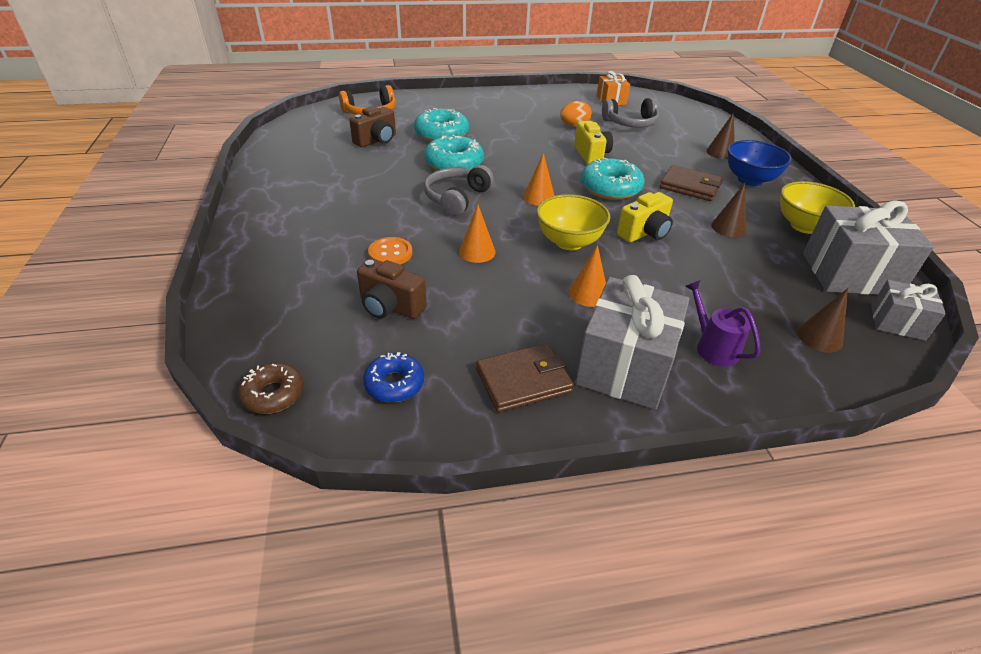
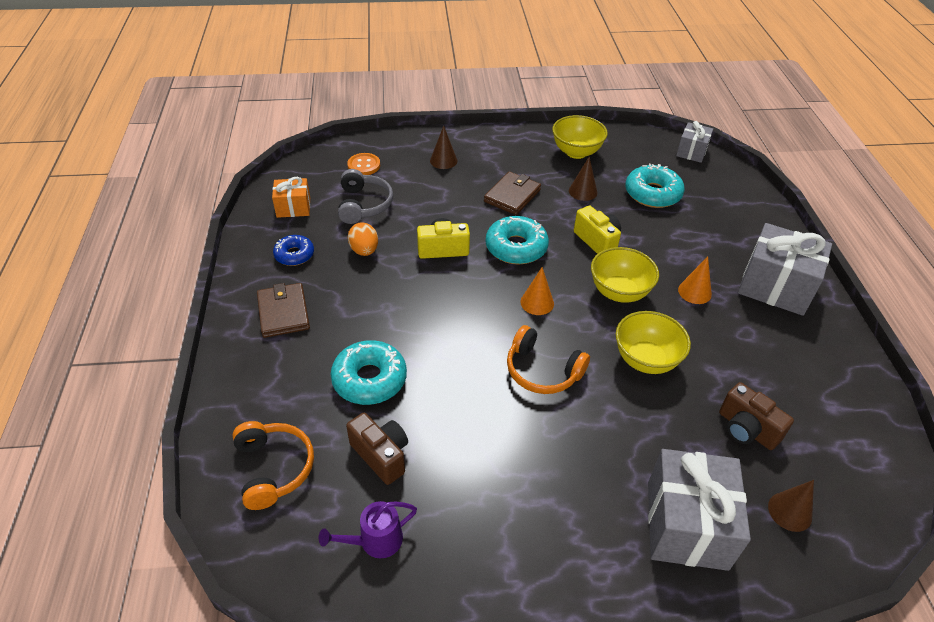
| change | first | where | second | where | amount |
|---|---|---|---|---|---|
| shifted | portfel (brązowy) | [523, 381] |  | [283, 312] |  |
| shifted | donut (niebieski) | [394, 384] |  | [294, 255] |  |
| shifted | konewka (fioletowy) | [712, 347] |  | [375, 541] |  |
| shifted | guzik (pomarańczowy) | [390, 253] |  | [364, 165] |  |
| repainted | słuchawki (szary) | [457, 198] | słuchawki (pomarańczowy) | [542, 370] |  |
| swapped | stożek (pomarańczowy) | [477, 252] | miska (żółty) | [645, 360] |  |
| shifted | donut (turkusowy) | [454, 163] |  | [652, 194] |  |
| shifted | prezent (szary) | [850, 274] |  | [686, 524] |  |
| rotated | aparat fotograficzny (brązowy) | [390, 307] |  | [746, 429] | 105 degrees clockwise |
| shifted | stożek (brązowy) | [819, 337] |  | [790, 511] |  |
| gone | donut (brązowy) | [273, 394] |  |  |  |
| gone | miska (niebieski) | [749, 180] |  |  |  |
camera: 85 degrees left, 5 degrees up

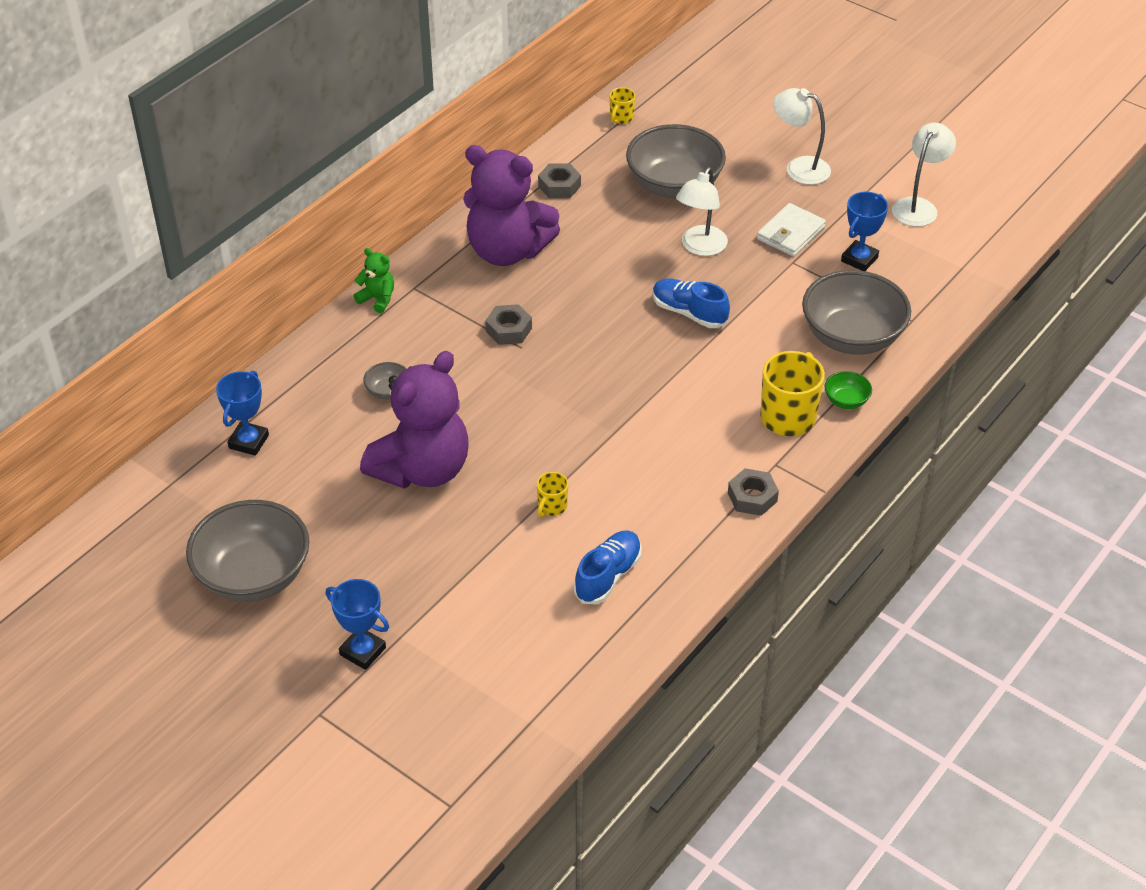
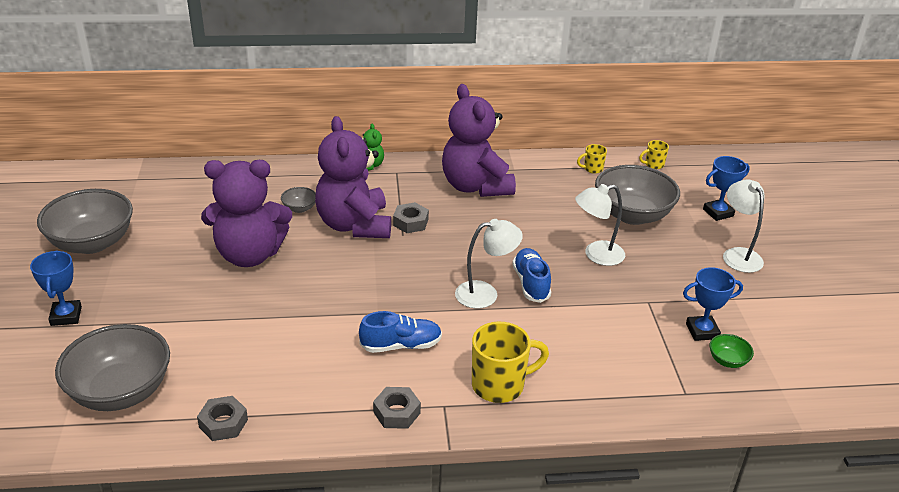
| change | first | where | second | where | amount |
|---|---|---|---|---|---|
| shifted | miska (szary) | [851, 337] |  | [121, 391] |  |
| shifted | nakrętka (szary) | [559, 186] |  | [223, 423] |  |
| new |  |  | miś (fioletowy) | [354, 225] |  |
| shifted | but (niebieski) | [608, 576] |  | [401, 345] |  |
| shifted | lampka (biały) | [918, 206] |  | [485, 293] |  |
| shifted | kubek (żółty) | [552, 507] |  | [592, 169] |  |
| shifted | puchar (niebieski) | [248, 441] |  | [718, 212] |  |
| shifted | miska (zielony) | [846, 401] |  | [727, 361] |  |
| gone | portfel (biały) | [790, 233] |  |  |  |
camera: 45 degrees right, 10 degrees down

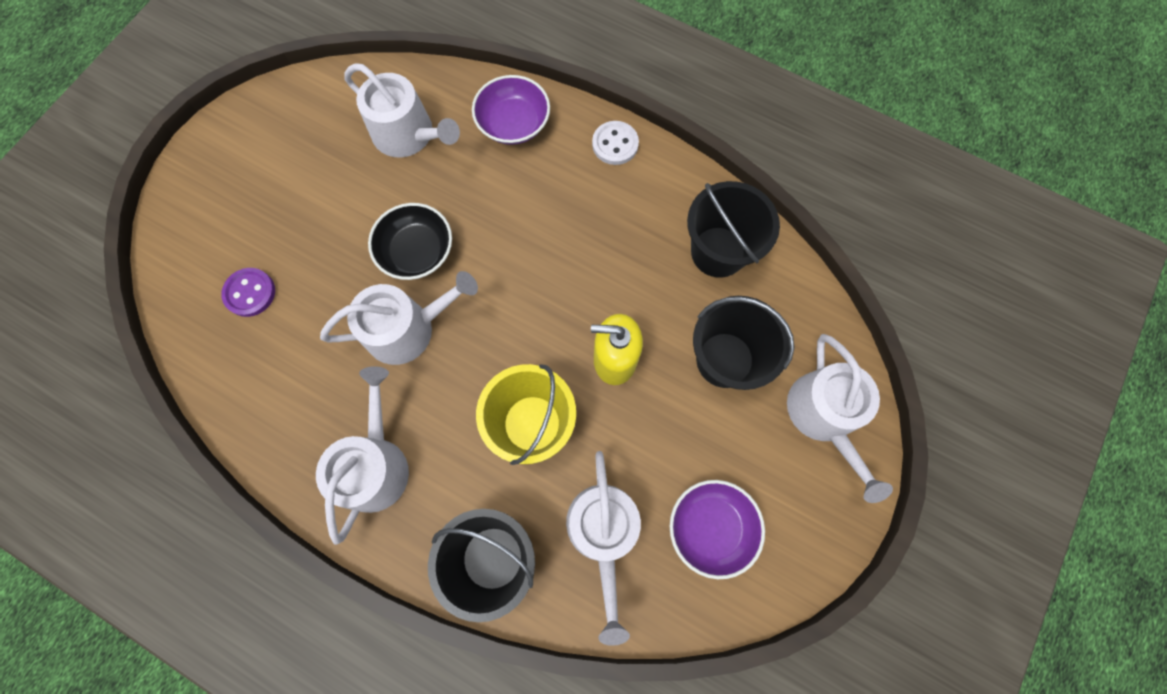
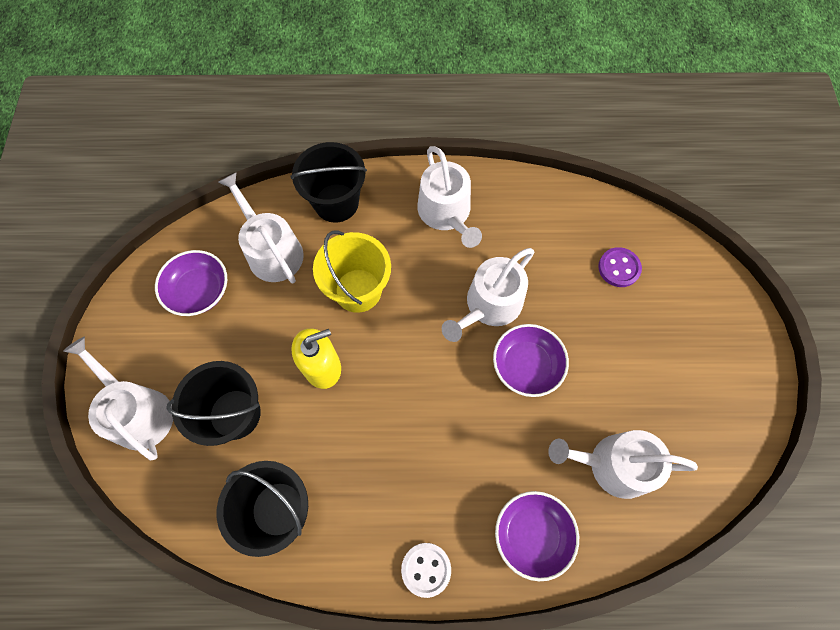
| change | first | where | second | where | amount |
|---|---|---|---|---|---|
| repainted | miska (czarny) | [417, 251] | miska (fioletowy) | [526, 365] |  |
camera: 150 degrees right, 5 degrees down

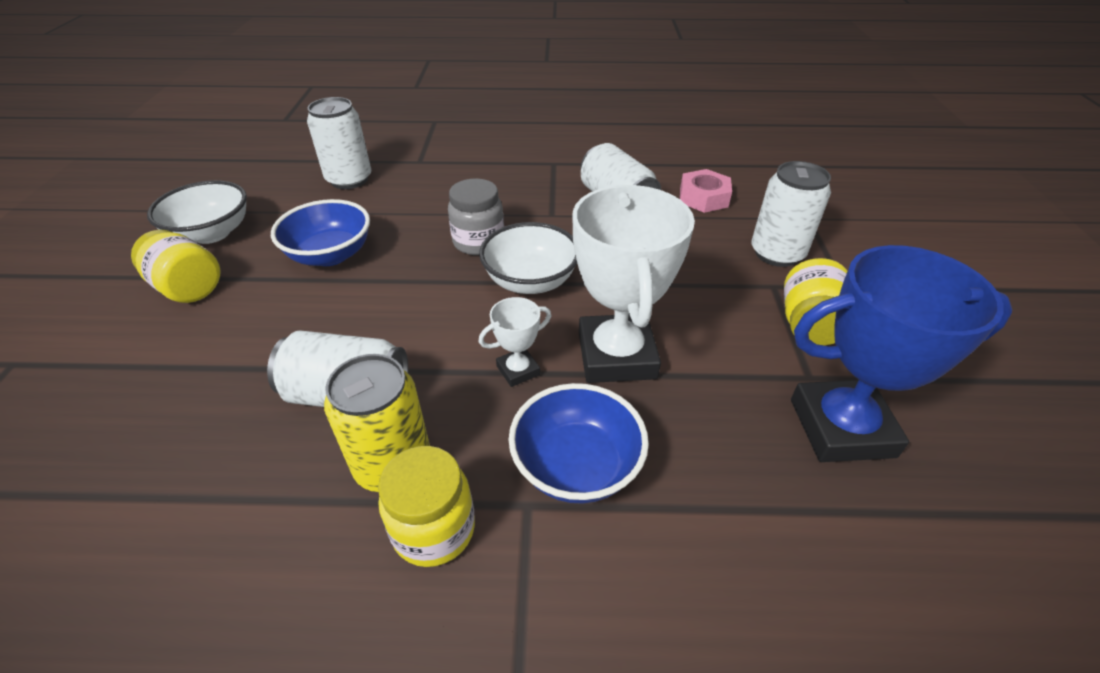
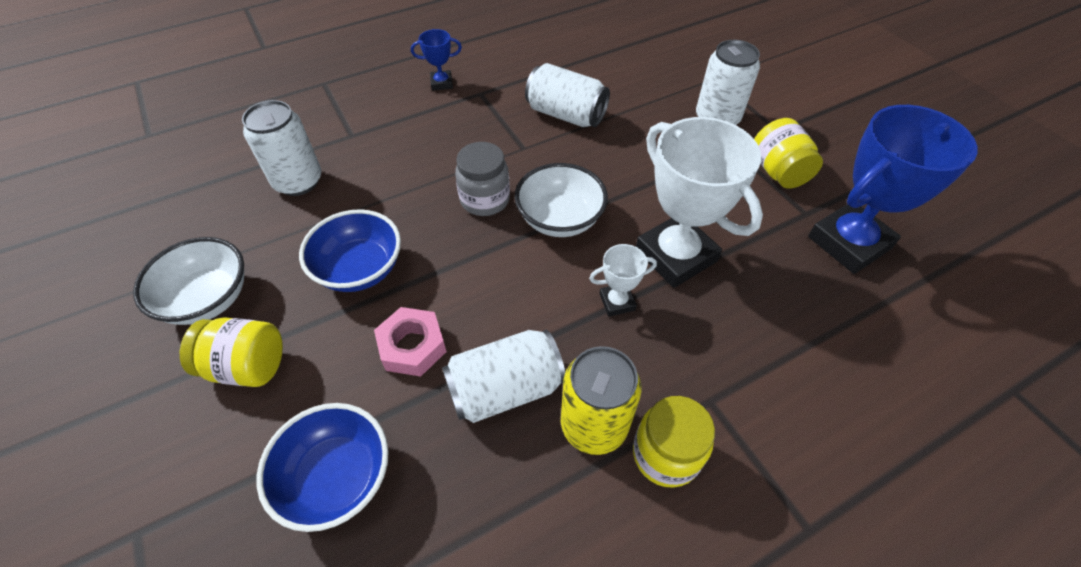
| change | first | where | second | where | amount |
|---|---|---|---|---|---|
| shifted | miska (niebieski) | [576, 466] |  | [337, 478] |  |
| shifted | nakrętka (różowy) | [703, 198] |  | [412, 346] |  |
| new |  |  | puchar (niebieski) | [441, 83] |  |
| rotated | puchar (biały) | [518, 370] |  | [617, 302] | 45 degrees clockwise |
camera: 30 degrees left, 10 degrees up

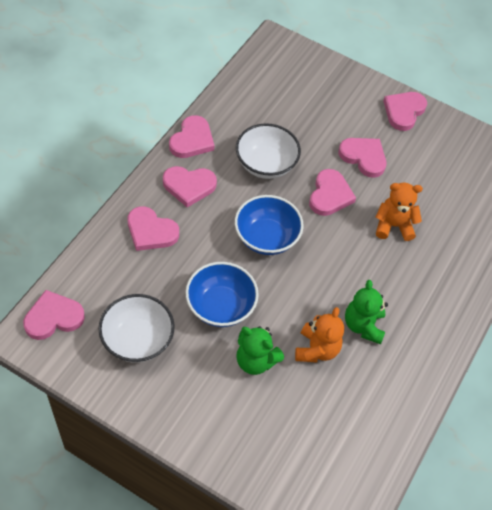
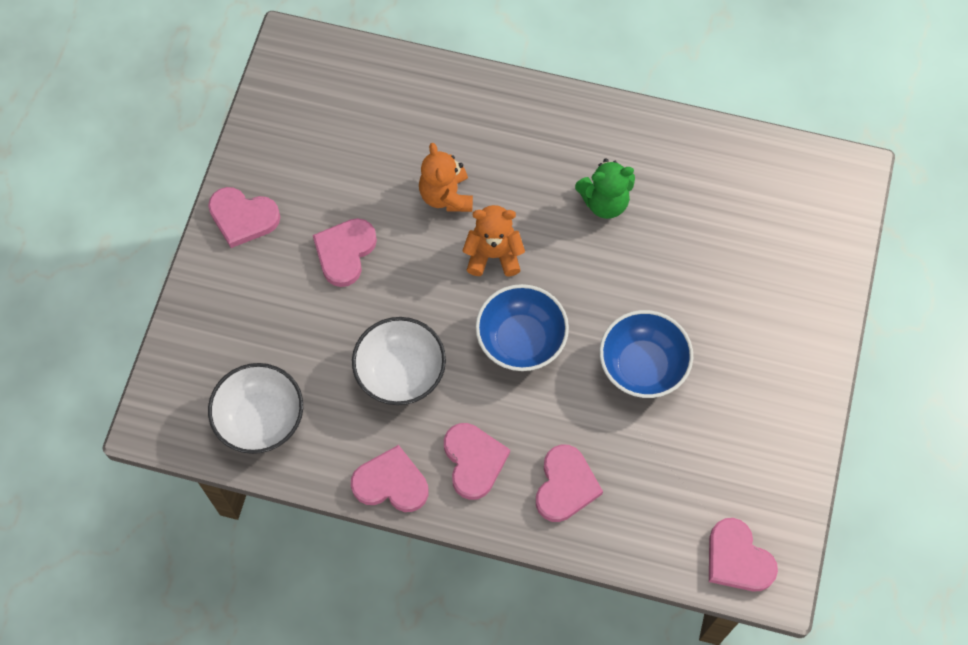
| change | first | where | second | where | amount |
|---|---|---|---|---|---|
| shifted | miska (biały) | [137, 340] |  | [261, 419] |  |
| shifted | miś (pomarańczowy) | [316, 349] |  | [493, 255] |  |
| gone | miś (zielony) | [255, 360] |  |  |  |
| gone | serce (różowy) | [330, 195] |  |  |  |
camera: 100 degrees left, 10 degrees up

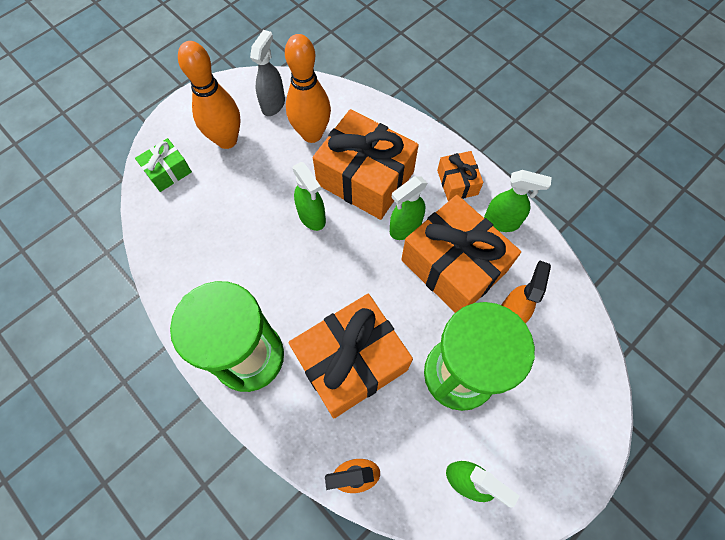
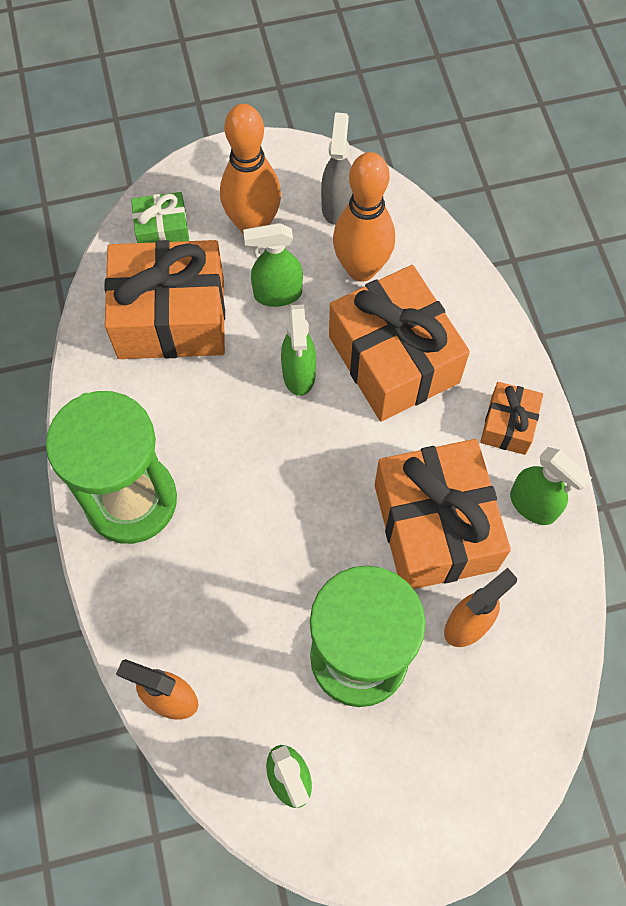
| change | first | where | second | where | amount |
|---|---|---|---|---|---|
| shifted | prezent (pomarańczowy) | [351, 362] |  | [171, 317] |  |
| shifted | spryskiwacz (zielony) | [405, 228] |  | [277, 294] |  |
| rotated | spryskiwacz (szary) | [273, 104] |  | [336, 206] | 45 degrees counterclockwise |
camera: 30 degrees right, 0 degrees up

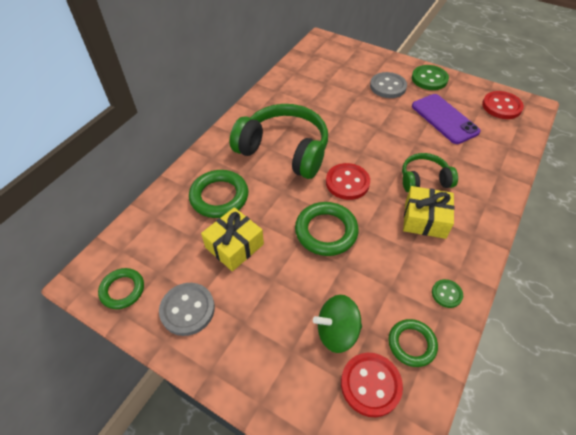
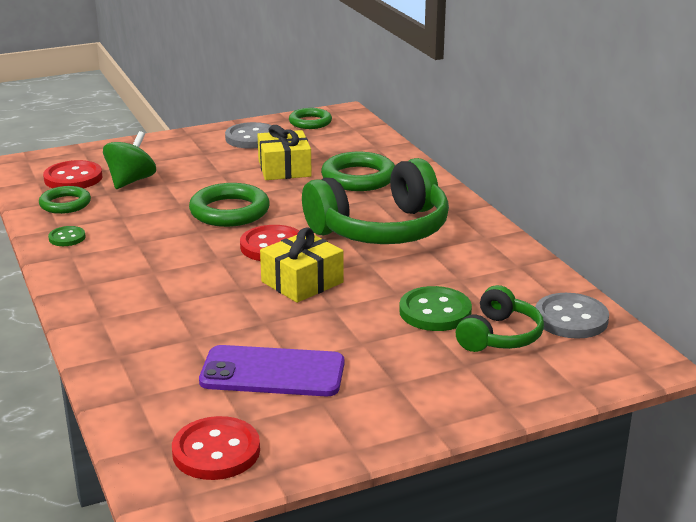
| change | first | where | second | where | amount |
|---|---|---|---|---|---|
| shifted | prezent (żółty) | [425, 219] |  | [302, 282] |  |
| shifted | guzik (zielony) | [429, 79] |  | [435, 312] |  |
| shifted | słuchawki (zielony) | [424, 179] |  | [499, 336] |  |
| shifted | guzik (szary) | [387, 86] |  | [571, 319] |  |
camera: 125 degrees right, 25 degrees down

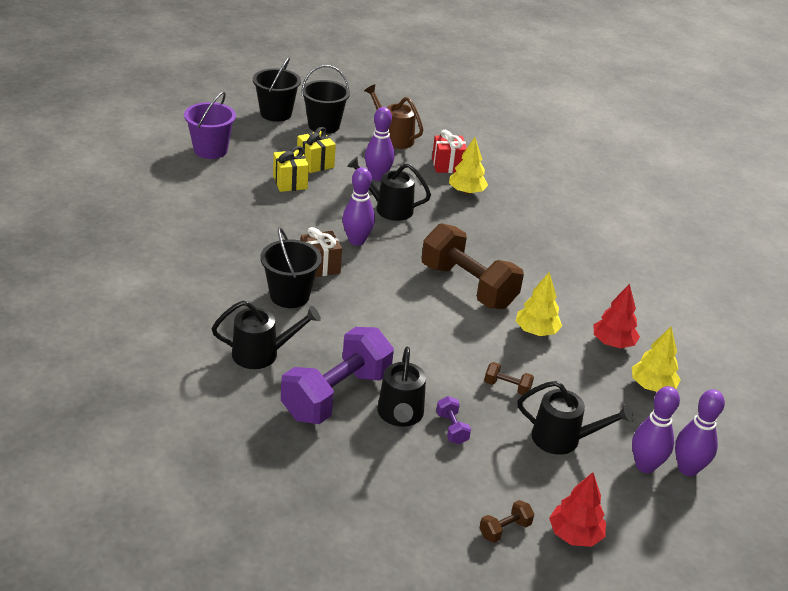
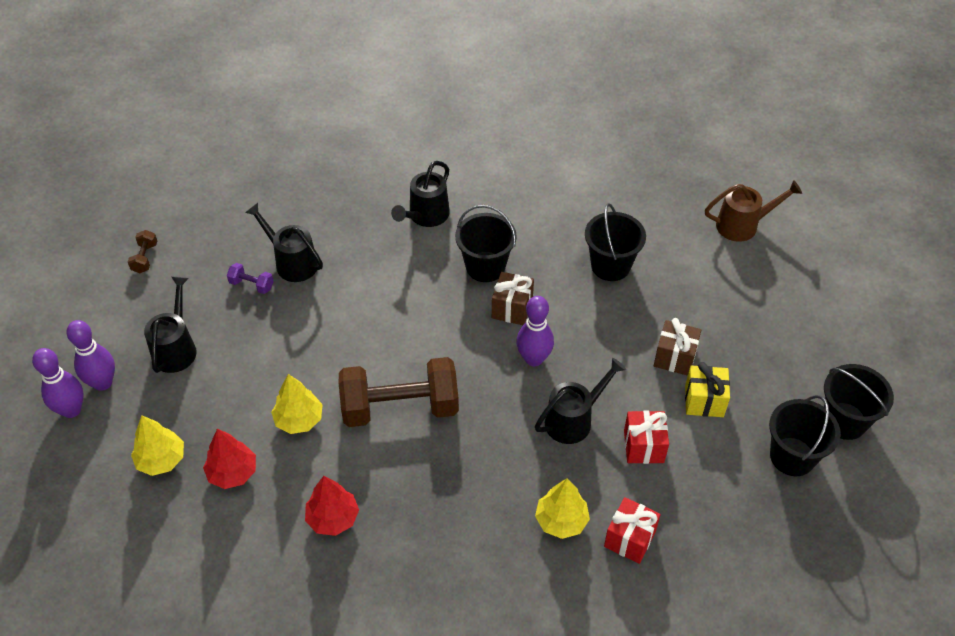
| change | first | where | second | where | amount |
|---|---|---|---|---|---|
| rotated | konewka (czarny) | [563, 439] |  | [176, 348] | 135 degrees clockwise |
| shifted | drzewko (czerwony) | [574, 535] |  | [333, 518] |  |
| new |  |  | wiadro (czarny) | [610, 266] |  |
| swapped | kręgiel (fioletowy) | [377, 177] | prezent (czerwony) | [643, 446] |  |
| repainted | prezent (żółty) | [290, 182] | prezent (brązowy) | [674, 357] |  |
| shifted | konewka (brązowy) | [393, 137] |  | [743, 225] |  |
| gone | wiadro (fioletowy) | [210, 150] |  |  |  |
| gone | hantel (fioletowy) | [336, 395] |  |  |  |
| gone | hantel (brązowy) | [507, 387] |  |  |  |
camera: 130 degrees right, 15 degrees up

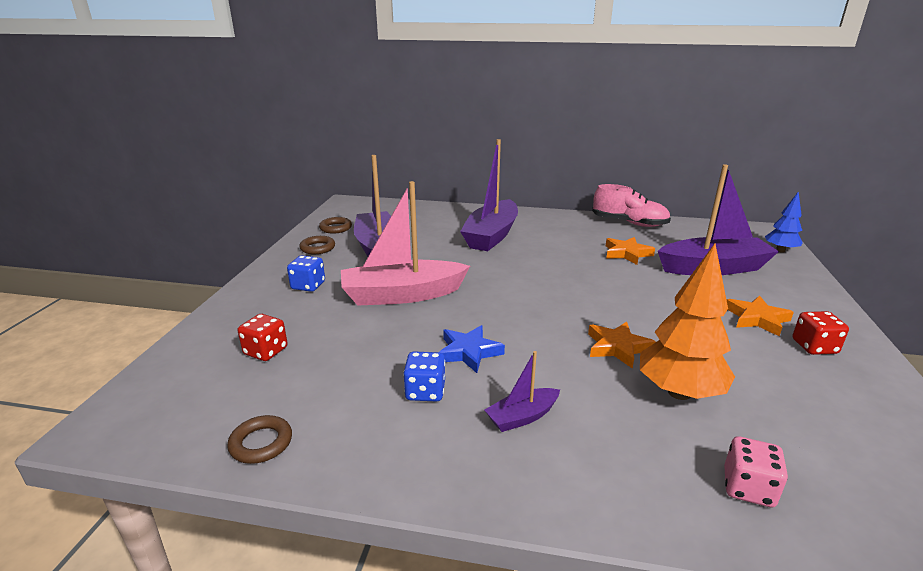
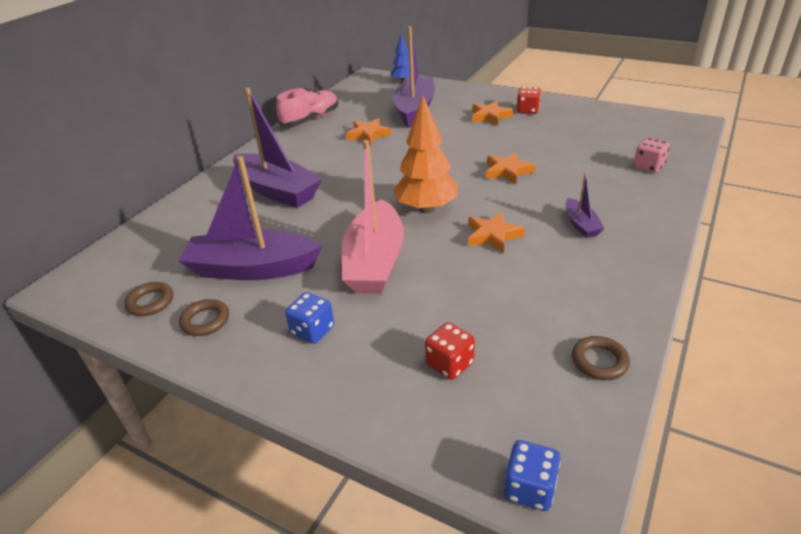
| change | first | where | second | where | amount |
|---|---|---|---|---|---|
| shifted | drzewko (pomarańczowy) | [679, 393] |  | [426, 209] |  |
| repainted | gwiazda (niebieski) | [469, 352] | gwiazda (pomarańczowy) | [493, 235] |  |
| shifted | kostka do gry (niebieski) | [425, 391] |  | [530, 488] |  |
camera: 70 degrees left, 10 degrees up

